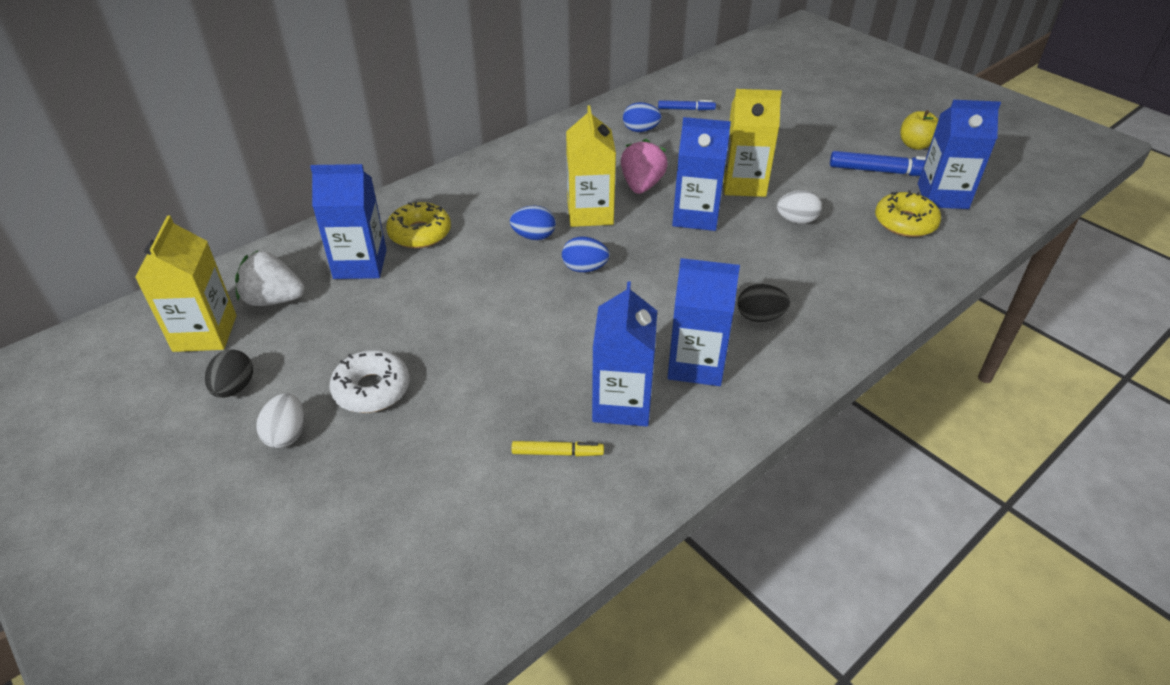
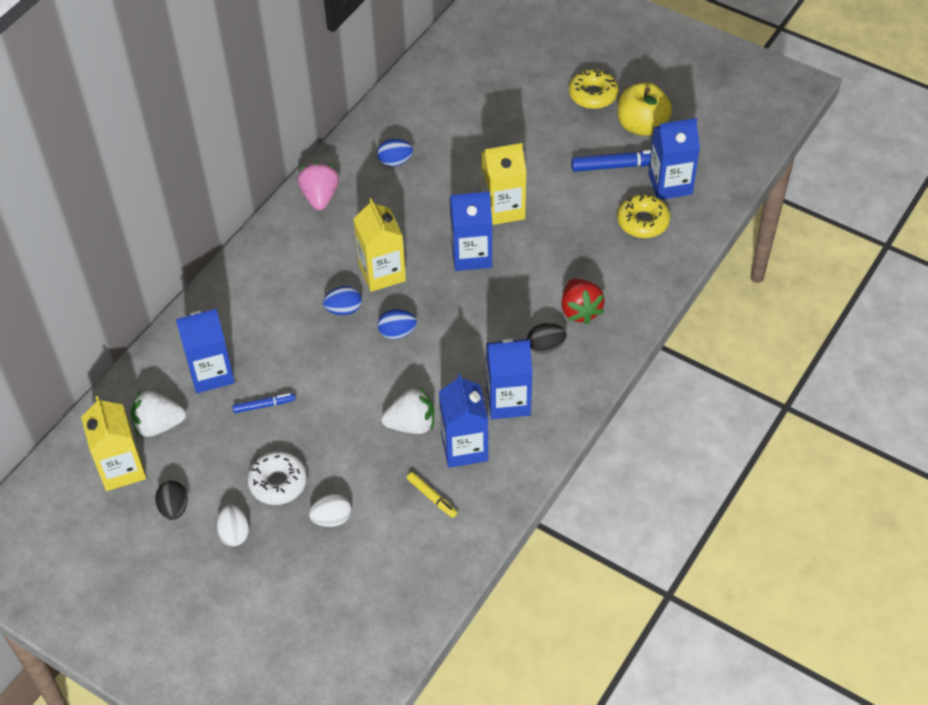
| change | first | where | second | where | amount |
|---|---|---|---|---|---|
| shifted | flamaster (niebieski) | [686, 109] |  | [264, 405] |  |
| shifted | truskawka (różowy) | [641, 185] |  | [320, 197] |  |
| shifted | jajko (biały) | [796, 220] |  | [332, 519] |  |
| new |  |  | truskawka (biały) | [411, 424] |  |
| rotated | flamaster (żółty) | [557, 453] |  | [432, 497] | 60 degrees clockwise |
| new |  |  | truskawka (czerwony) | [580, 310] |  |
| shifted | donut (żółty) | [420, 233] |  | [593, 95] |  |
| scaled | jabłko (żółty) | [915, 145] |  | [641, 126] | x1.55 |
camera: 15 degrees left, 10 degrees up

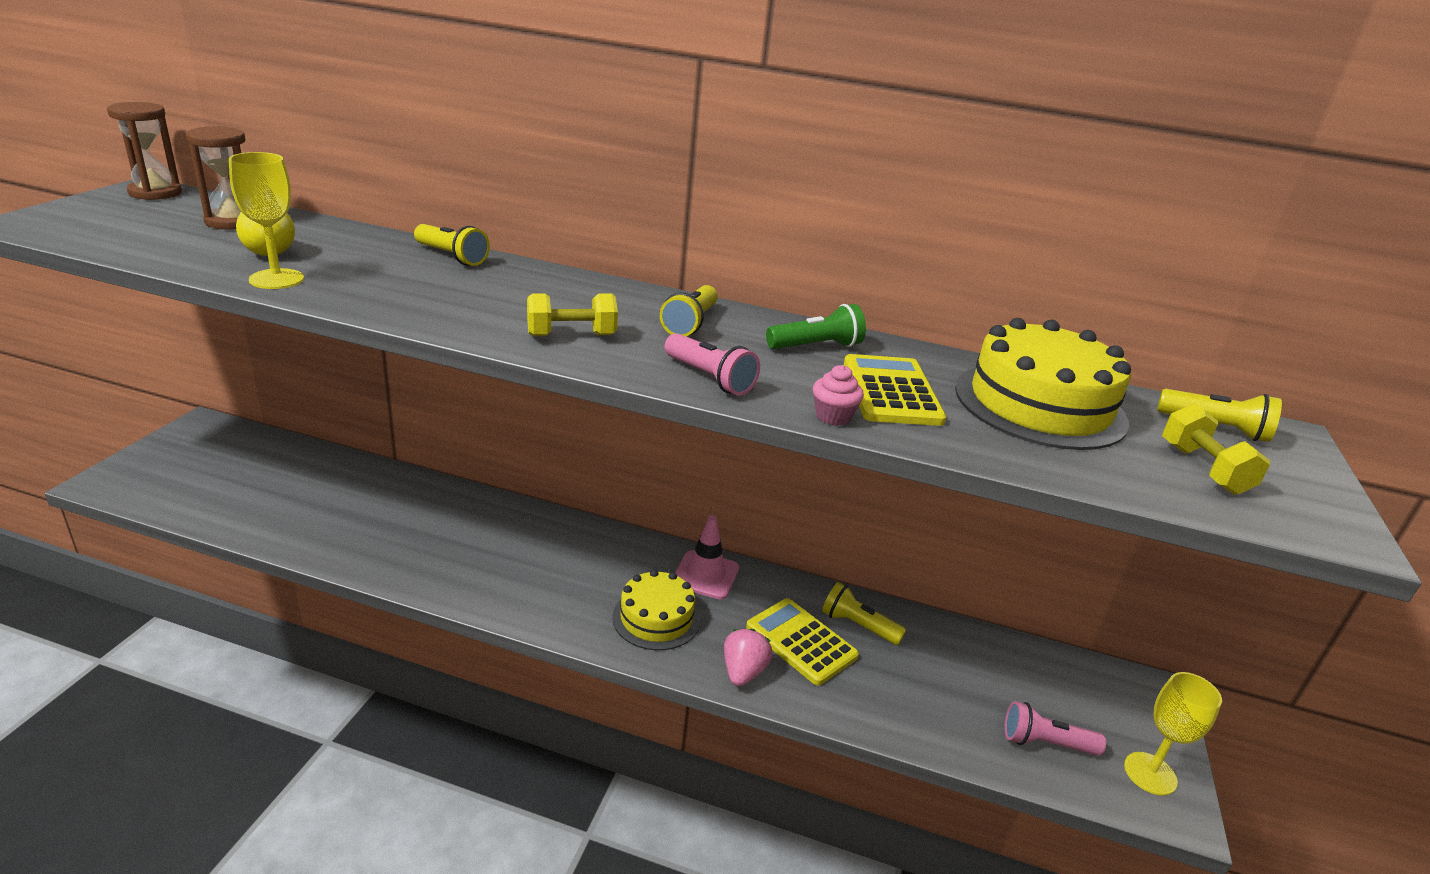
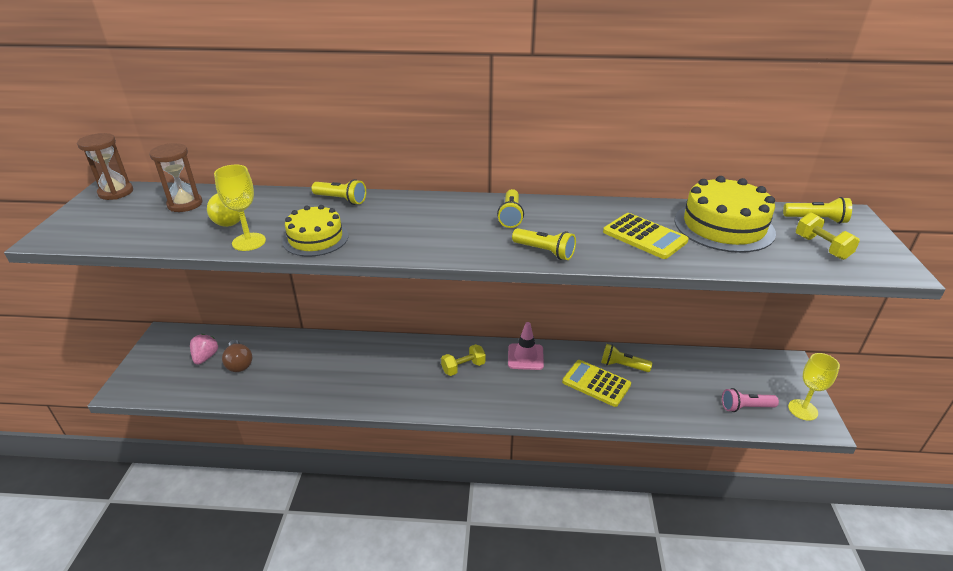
| change | first | where | second | where | amount |
|---|---|---|---|---|---|
| shifted | truskawka (różowy) | [743, 672] |  | [206, 357] |  |
| new |  |  | żarówka (brązowy) | [239, 363] |  |
| shifted | tort (żółty) | [656, 618] |  | [315, 238] |  |
| shifted | hantel (żółty) | [571, 335] |  | [463, 367] |  |
| repainted | latarka (różowy) | [709, 378] | latarka (żółty) | [544, 251] |  |
| rotated | kalkulator (żółty) | [891, 391] |  | [644, 236] | 150 degrees clockwise |
| gone | latarka (zielony) | [816, 346] |  |  |  |
| gone | muffinka (różowy) | [833, 416] |  |  |  |
camera: 10 degrees left, 5 degrees up

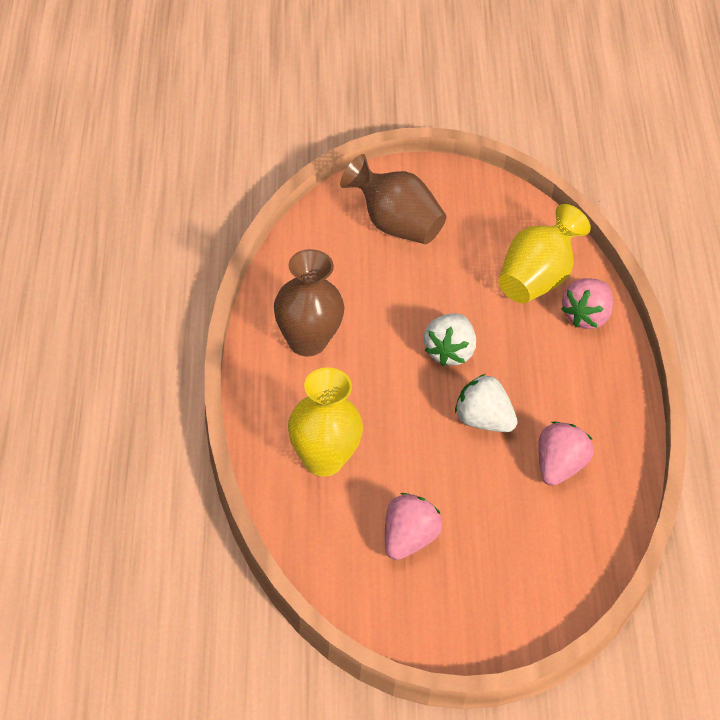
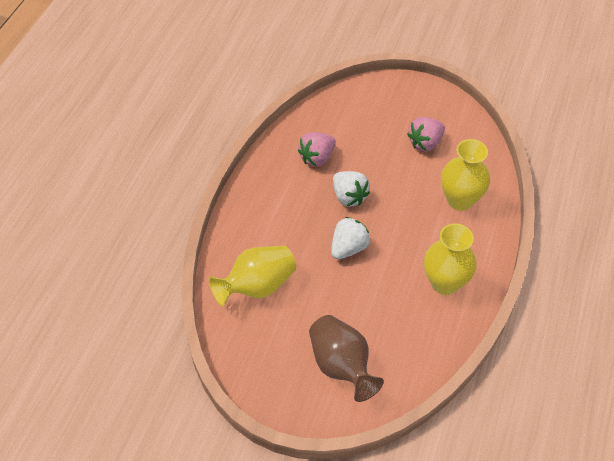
| change | first | where | second | where | amount |
|---|---|---|---|---|---|
| repainted | wazon (brązowy) | [307, 341] | wazon (żółty) | [444, 283] |  |
| gone | truskawka (różowy) | [586, 316] |  |  |  |
camera: 155 degrees left, 5 degrees up

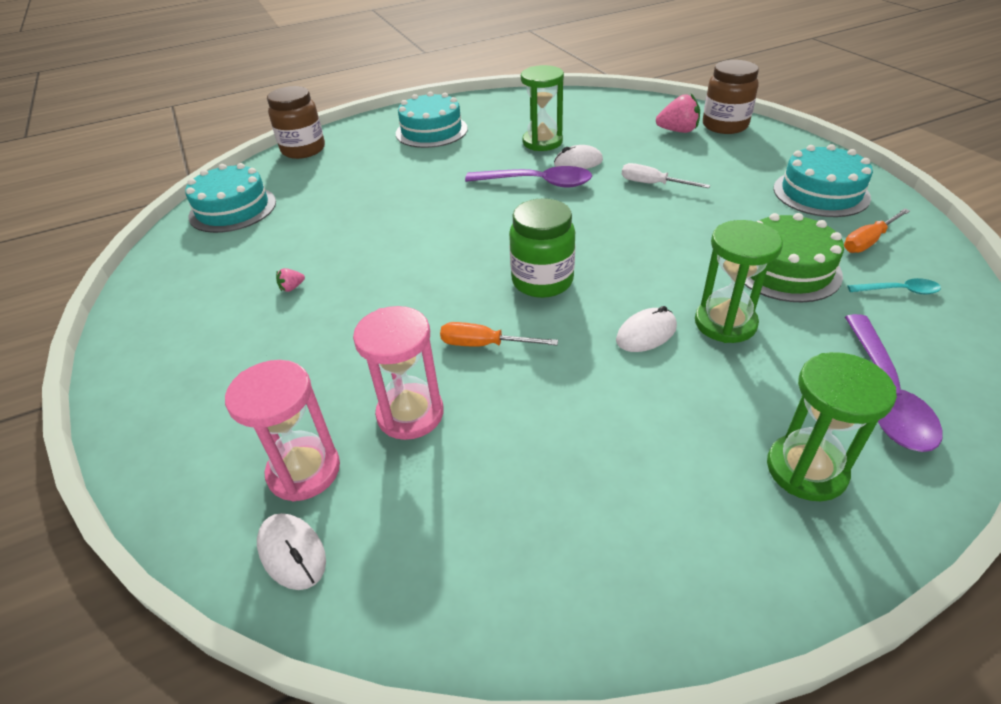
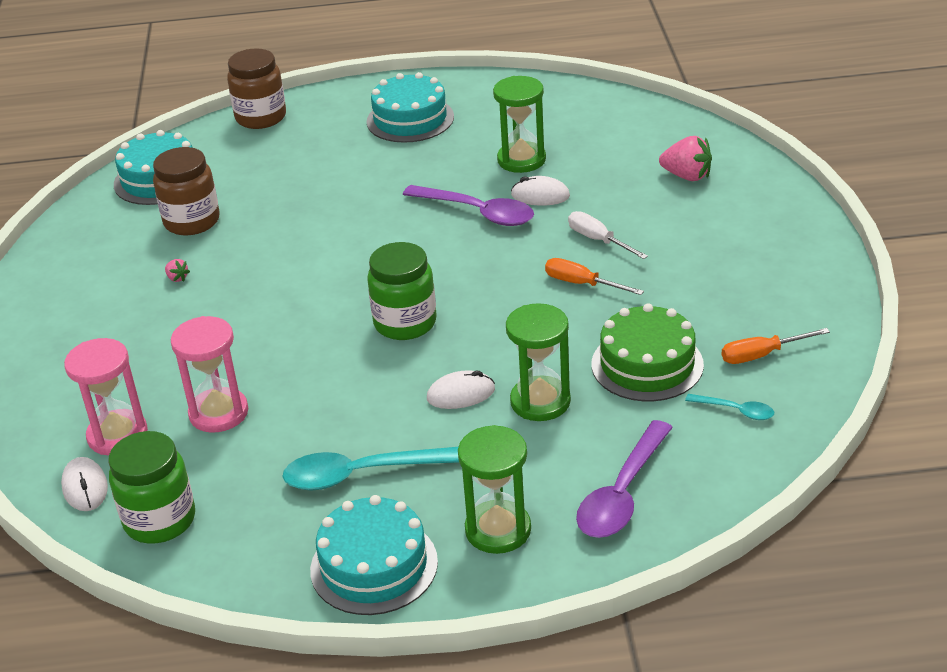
| change | first | where | second | where | amount |
|---|---|---|---|---|---|
| new |  |  | słoik (zielony) | [160, 520] |  |
| shifted | słoik (brązowy) | [725, 125] |  | [192, 221] |  |
| rotated | truskawka (różowy) | [292, 288] |  | [177, 278] | 120 degrees counterclockwise |
| new |  |  | łyżka (turkusowy) | [361, 474] |  |
| shifted | tort (turkusowy) | [821, 193] |  | [374, 566] |  |
| shifted | śrubokręt (pomarańczowy) | [484, 345] |  | [582, 284] |  |
camera: 20 degrees right, 5 degrees down

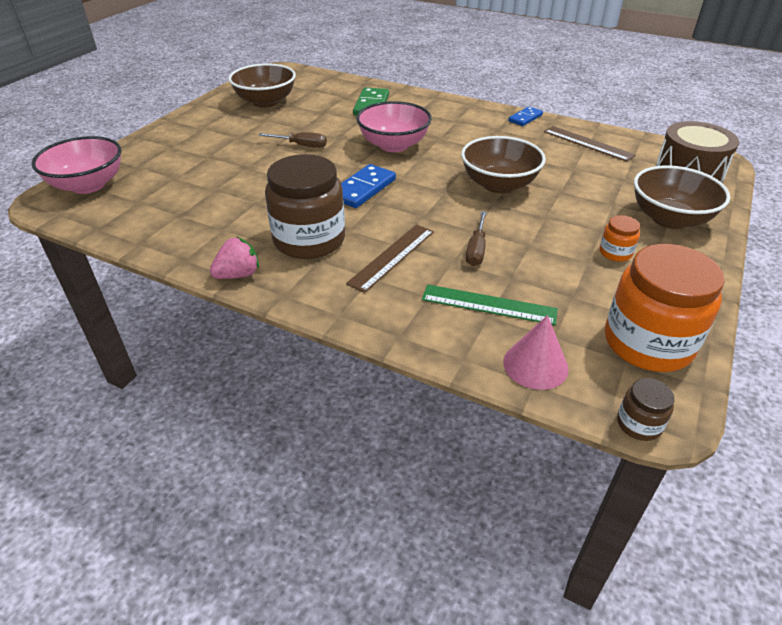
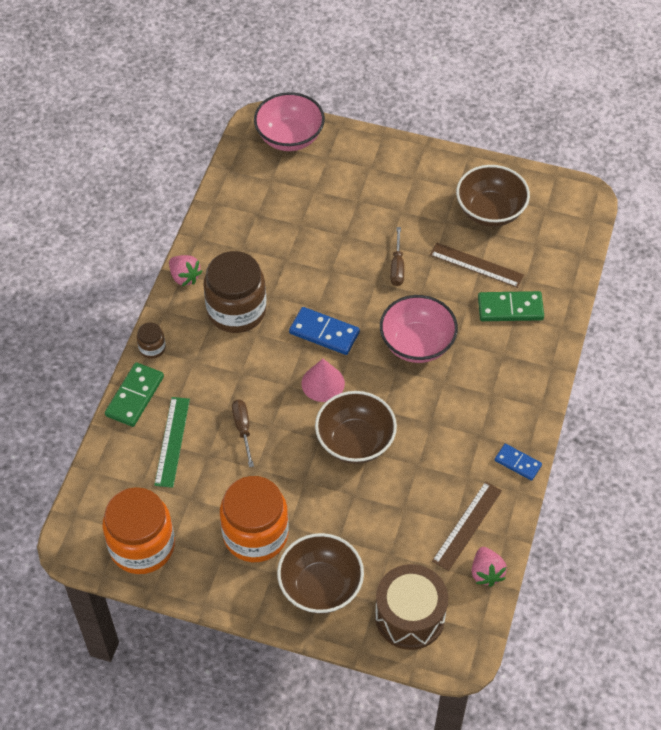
| change | first | where | second | where | amount |
|---|---|---|---|---|---|
| new |  |  | kostka domina (zielony) | [134, 396] |  |
| shifted | słoik (brązowy) | [639, 424] |  | [152, 348] |  |
| scaled | słoik (pomarańczowy) | [615, 253] |  | [255, 534] | x2.26 |
| rotated | śrubokręt (brązowy) | [476, 249] |  | [243, 429] | 75 degrees clockwise |
| shifted | stożek (różowy) | [535, 365] |  | [323, 383] |  |
| shifted | linijka (brązowy) | [392, 257] |  | [476, 265] |  |
| new |  |  | truskawka (różowy) | [486, 573] |  |
camera: 80 degrees right, 15 degrees up

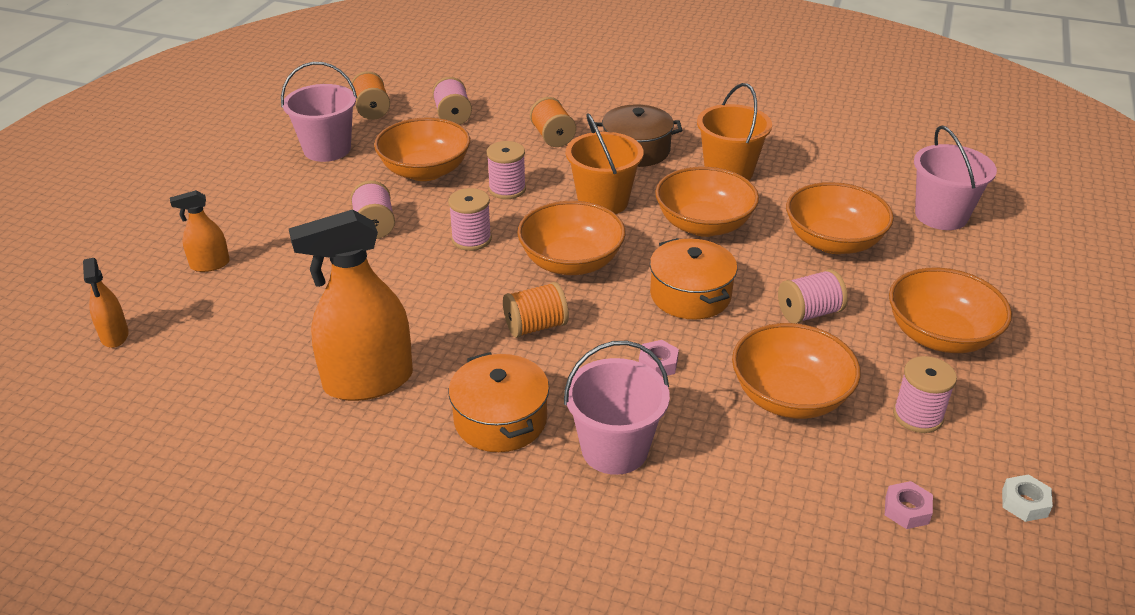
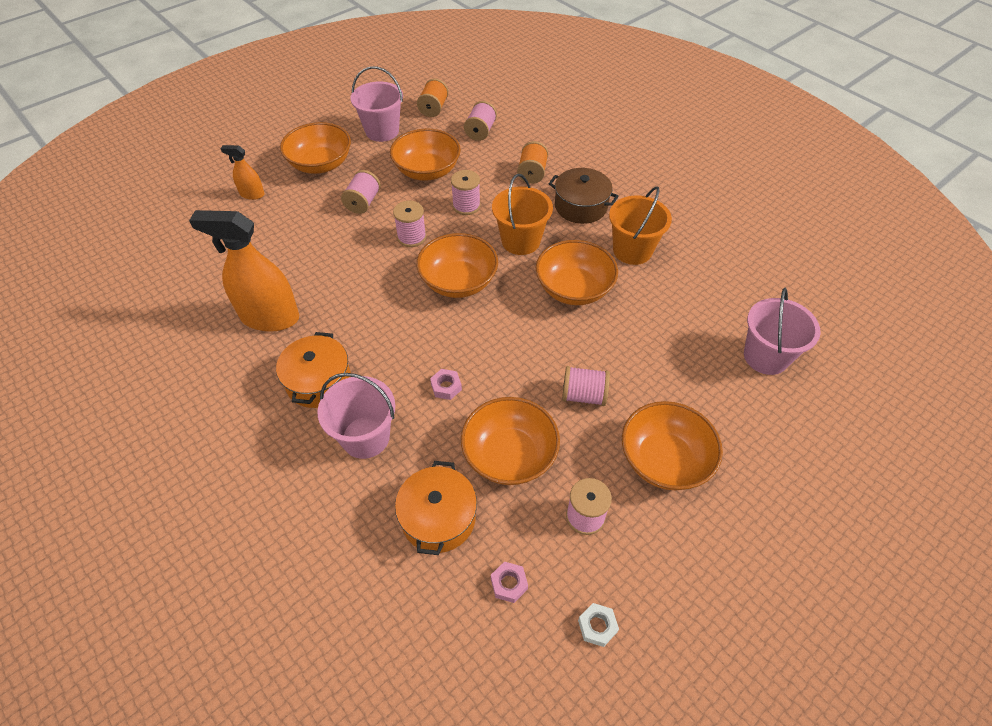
| change | first | where | second | where | amount |
|---|---|---|---|---|---|
| shifted | miska (pomarańczowy) | [833, 242] |  | [320, 164] |  |
| shifted | garnek (pomarańczowy) | [690, 295] |  | [438, 518] |  |
| gone | spryskiwacz (pomarańczowy) | [114, 336] |  |  |  |
| gone | szpulka (pomarańczowy) | [536, 326] |  |  |  |
camera: 30 degrees right, 15 degrees up

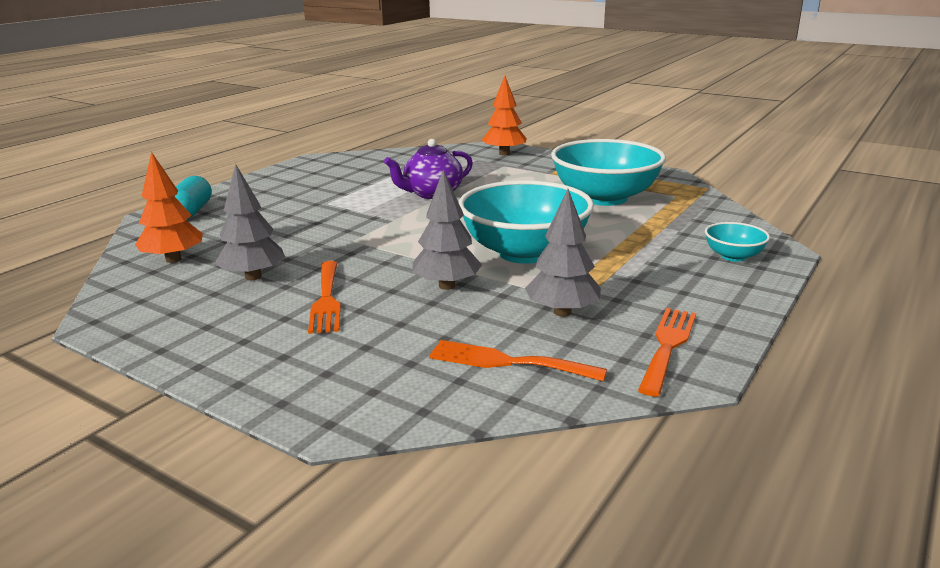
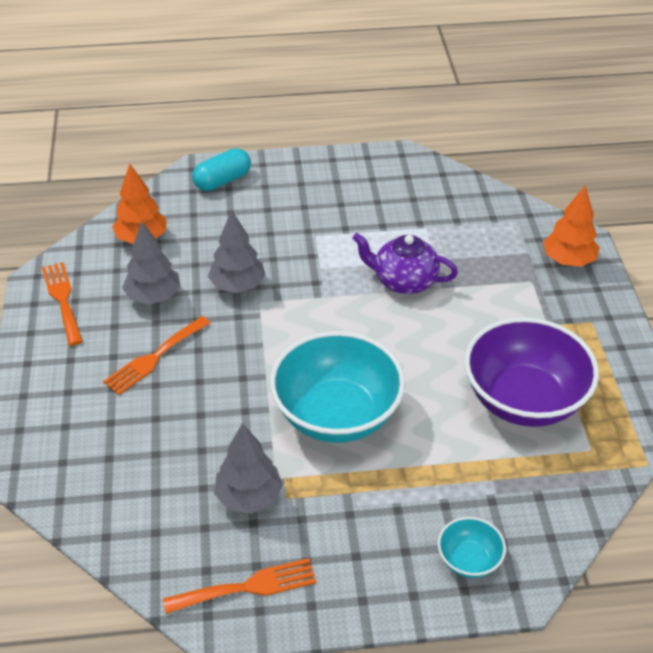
| change | first | where | second | where | amount |
|---|---|---|---|---|---|
| shifted | widelec (pomarańczowy) | [507, 362] |  | [62, 299] |  |
| shifted | drzewko (szary) | [446, 286] |  | [237, 285] |  |
| repainted | miska (turkusowy) | [605, 198] | miska (fioletowy) | [524, 400] |  |
camera: 50 degrees right, 20 degrees up

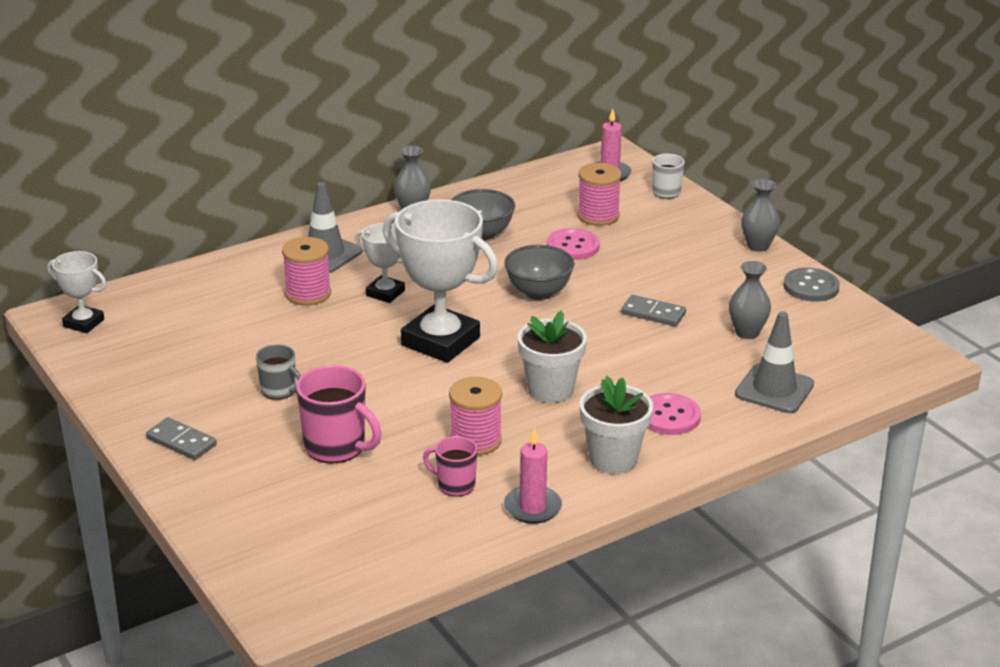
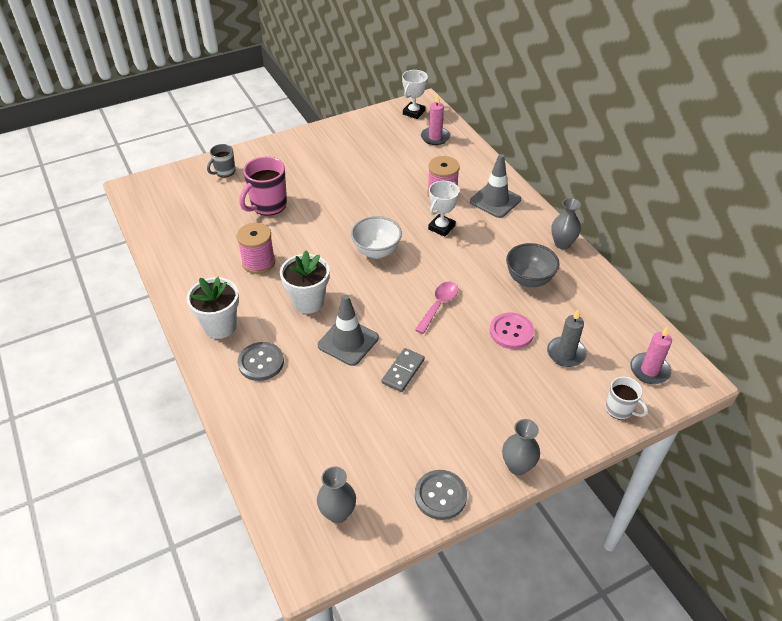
| change | first | where | second | where | amount |
|---|---|---|---|---|---|
| shifted | kubek (szary) | [279, 391] |  | [224, 172] |  |
| repainted | guzik (różowy) | [669, 416] | guzik (szary) | [261, 362] |  |
| shifted | wazon (szary) | [747, 332] |  | [338, 513] |  |
| shifted | pachołek (szary) | [774, 389] |  | [348, 342] |  |
| swapped | puchar (biały) | [440, 341] | miska (biały) | [376, 251] |  |
| swapped | miska (szary) | [538, 292] | łyżka (różowy) | [439, 305] |  |
| shifted | świeca (różowy) | [532, 507] |  | [435, 137] |  |
| swapped | szpulka (różowy) | [598, 216] | świeca (szary) | [566, 353] |  |
| gone | kostka domina (szary) | [181, 441] |  |  |  |
| gone | kubek (różowy) | [455, 485] |  |  |  |
camera: 95 degrees right, 15 degrees up

